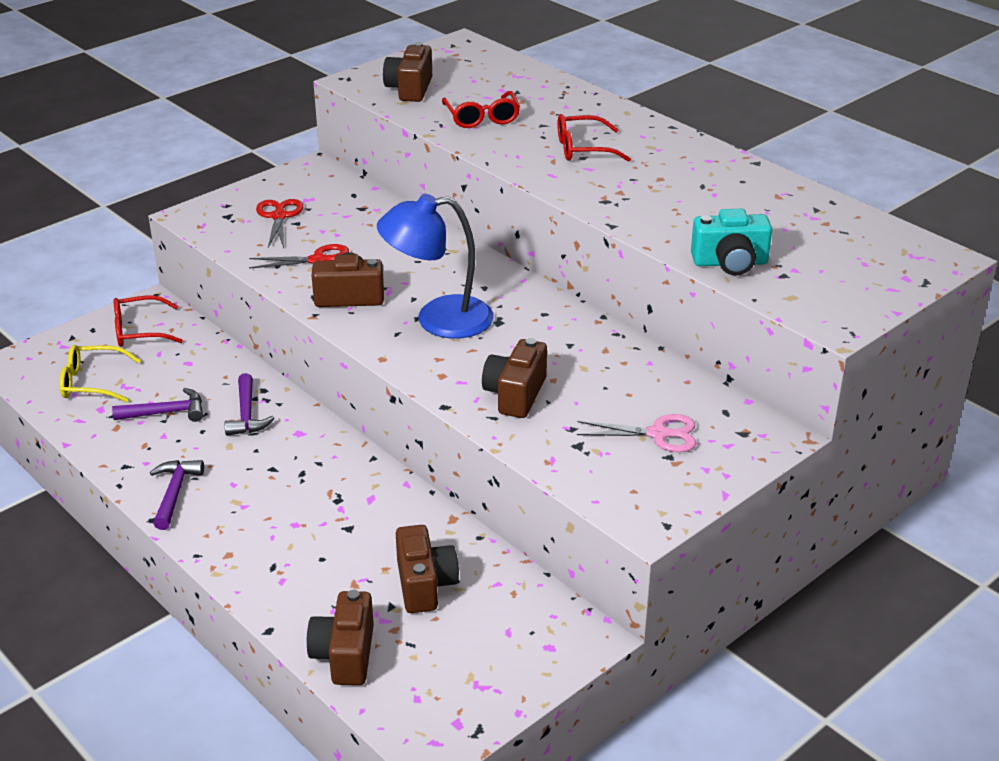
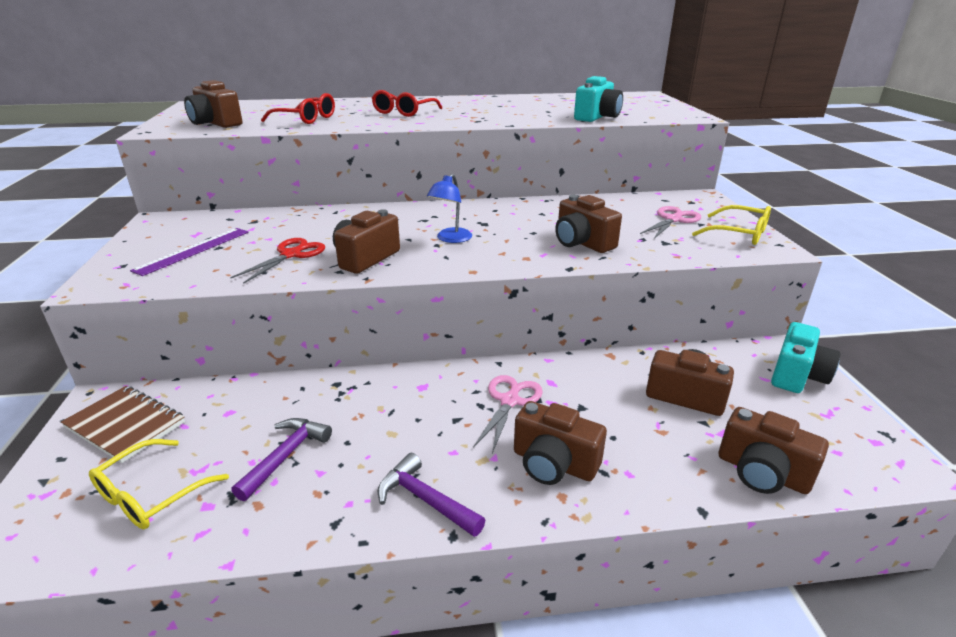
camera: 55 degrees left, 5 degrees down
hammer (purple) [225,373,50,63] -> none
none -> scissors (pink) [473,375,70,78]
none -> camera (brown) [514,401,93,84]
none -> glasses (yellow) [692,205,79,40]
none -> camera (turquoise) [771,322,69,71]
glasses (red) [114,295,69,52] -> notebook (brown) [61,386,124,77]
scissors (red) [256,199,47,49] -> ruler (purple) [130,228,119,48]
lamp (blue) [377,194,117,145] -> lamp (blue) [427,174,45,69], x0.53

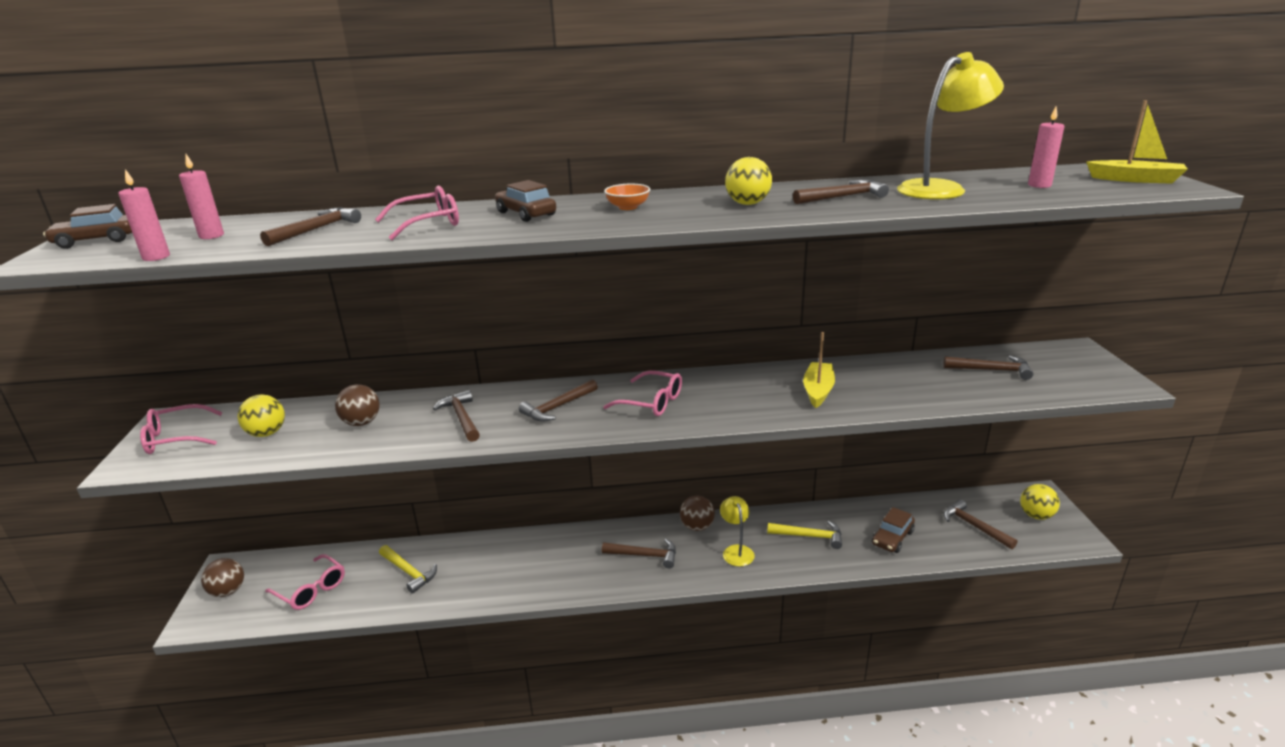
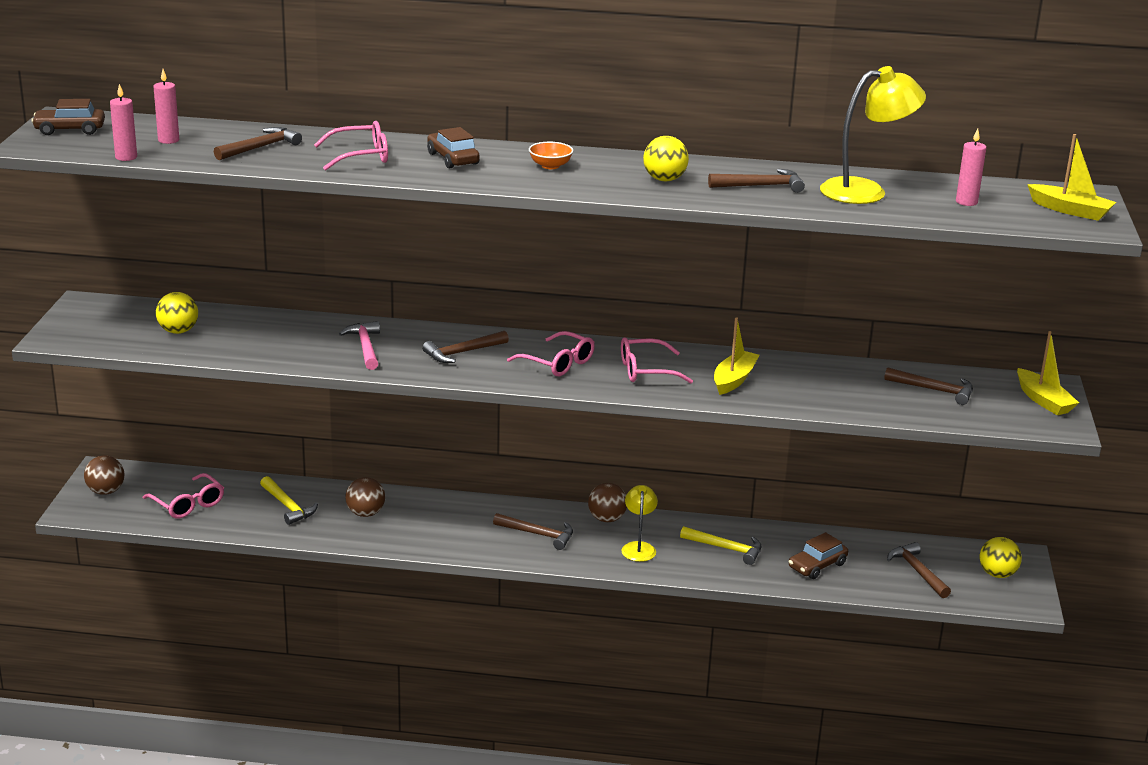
camera: 10 degrees right, 0 degrees up
none -> boat (yellow) [1017,331,62,84]
glasses (pink) [140,404,83,50] -> glasses (pink) [621,337,72,47], moved
ball (brown) [335,384,45,42] -> ball (brown) [345,477,40,40], moved
hammer (brown) [433,390,47,52] -> hammer (pink) [339,321,41,49]

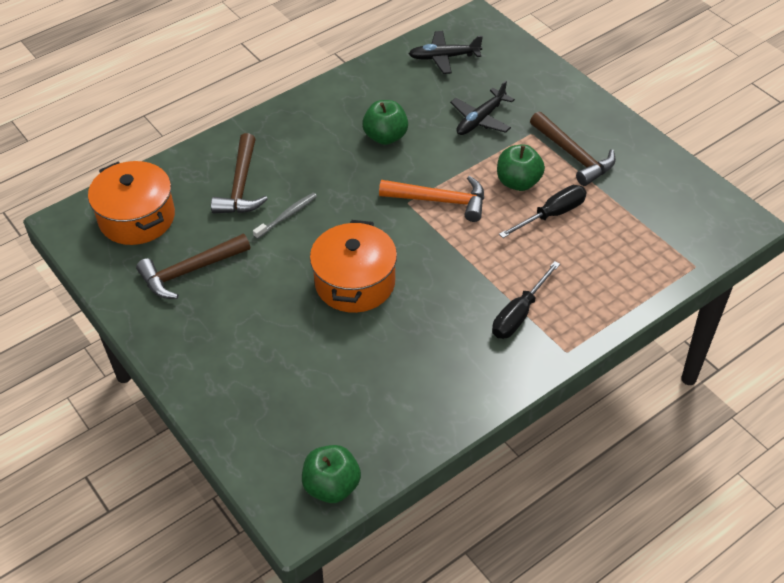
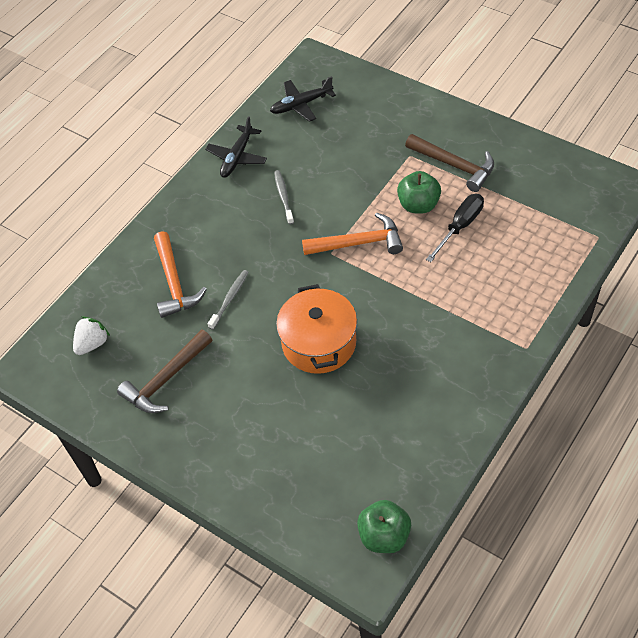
camera: 15 degrees left, 5 degrees up
screwdriver (black) [492,261,68,78] -> none
plane (black) [450,80,65,55] -> plane (black) [205,116,62,62], moved
pot (orange) [88,161,87,84] -> strawberry (white) [73,316,37,39]
apple (green) [362,100,46,45] -> toothbrush (grey) [274,170,20,55]
hammer (brown) [211,133,57,81] -> hammer (orange) [154,231,53,87]

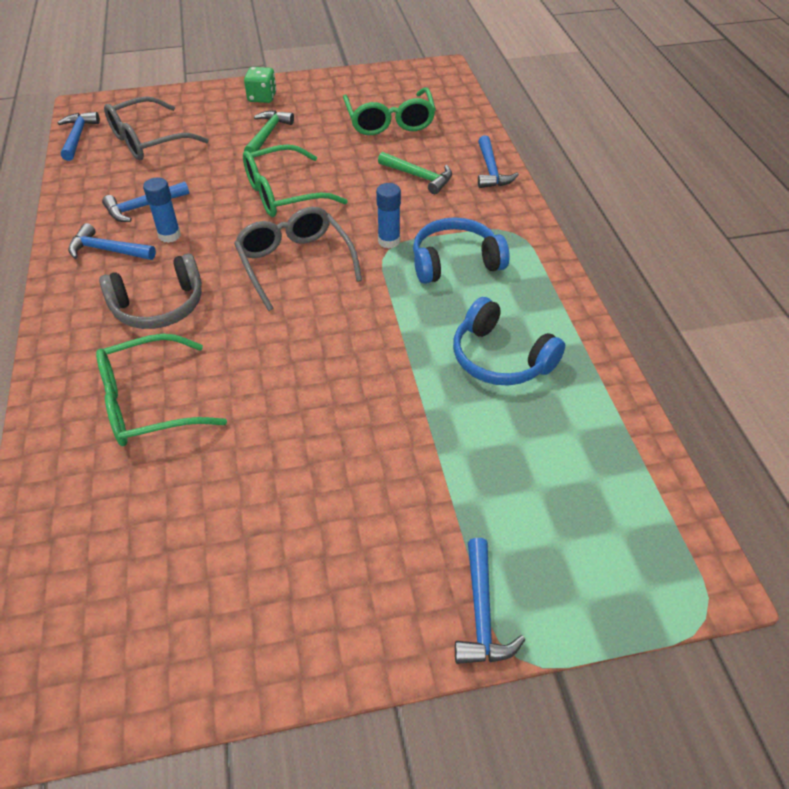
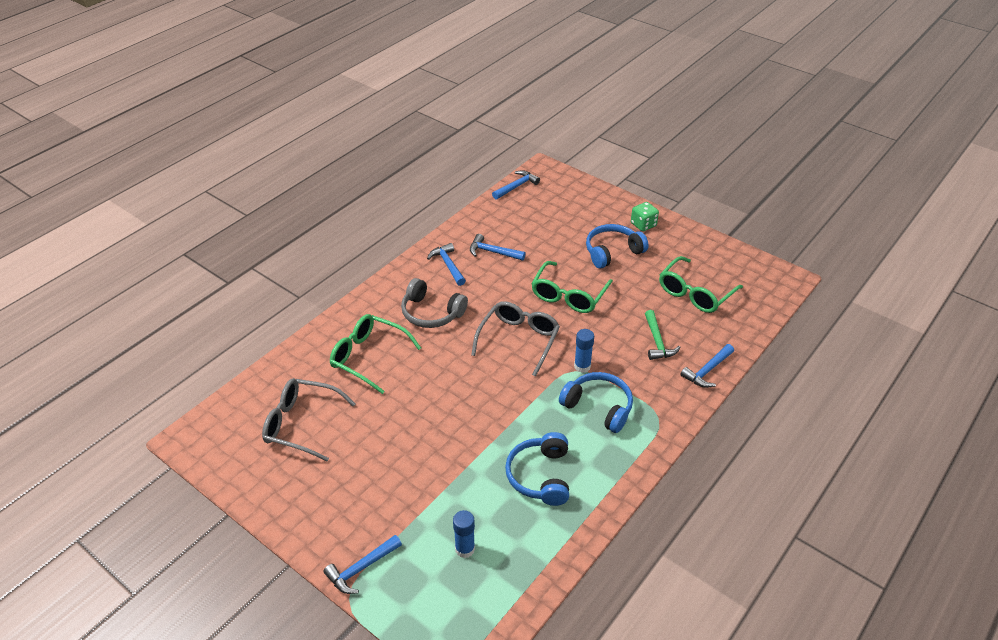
camera: 50 degrees right, 5 degrees down
glasses (grey) [104,96,105,64] -> glasses (grey) [262,378,94,83], moved
glue stick (blue) [143,177,38,66] -> glue stick (blue) [453,510,22,48], moved
hammer (green) [244,111,50,42] -> headphones (blue) [586,224,63,44]
glasses (green) [243,144,105,73] -> glasses (green) [531,261,82,52], 90 degrees counterclockwise

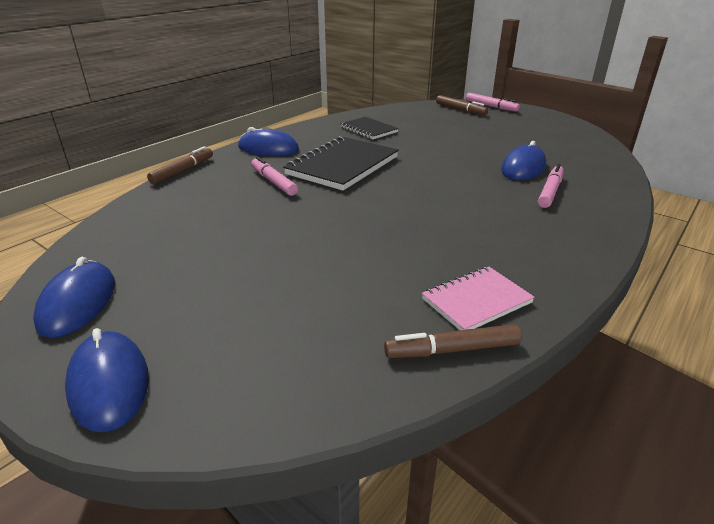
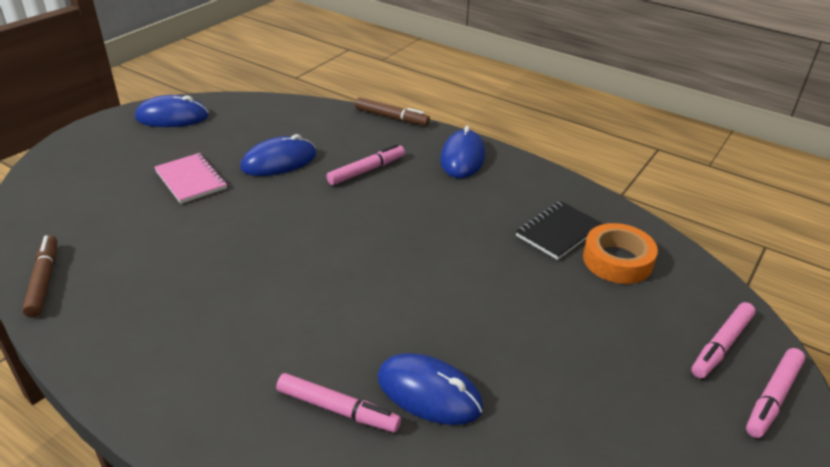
camera: 85 degrees right, 5 degrees up
notebook (black) [283,136,116,55] -> none
none -> tape (orange) [583,223,75,61]
mouse (blue) [65,328,84,104] -> mouse (blue) [240,134,77,42], moved
notebook (pink) [422,267,113,63] -> notebook (pink) [154,153,73,51], moved
marker (brown) [436,95,52,20] -> marker (pink) [691,302,65,76]

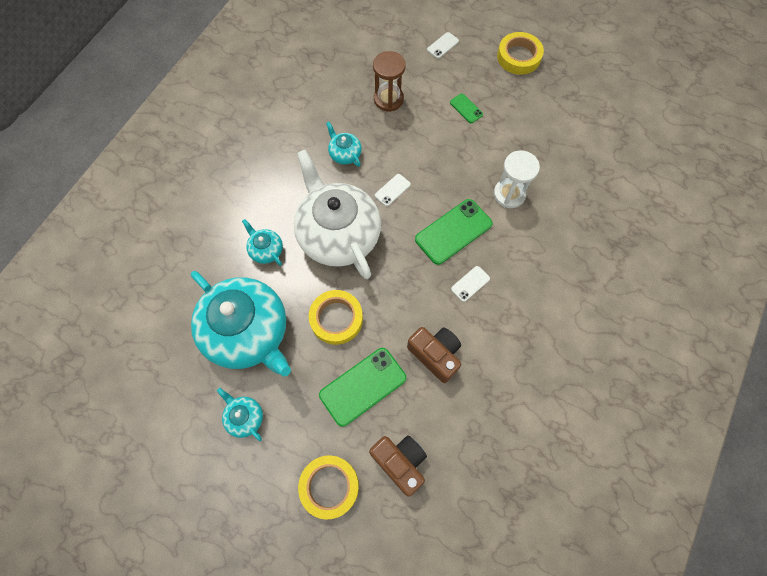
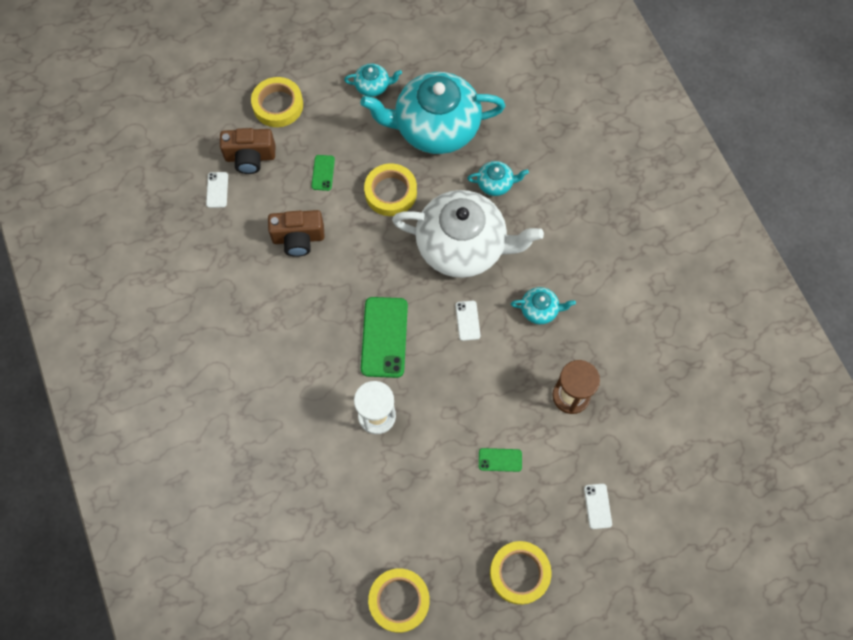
camera: 130 degrees right, 0 degrees up
none -> tape (yellow) [368,568,62,65]
phone (white) [451,266,39,36] -> phone (white) [206,172,22,36], moved
phone (green) [319,348,87,79] -> phone (green) [311,155,24,36], x0.50

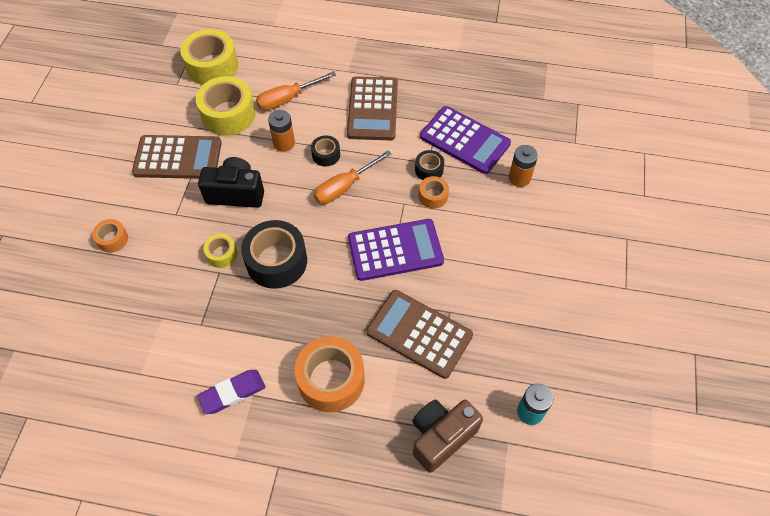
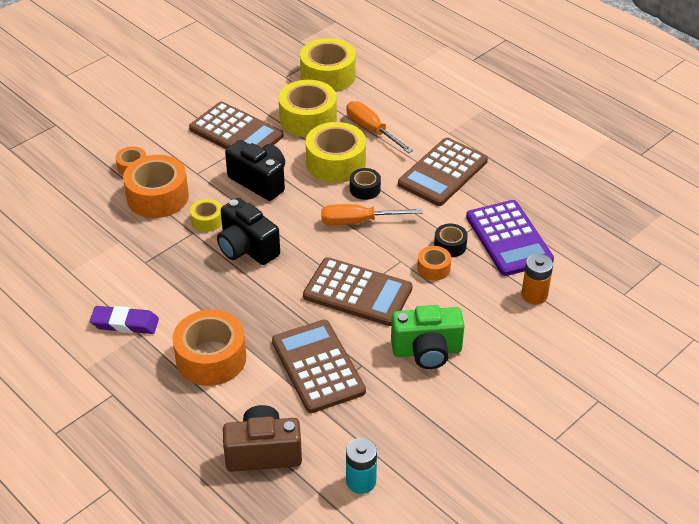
camera: 35 degrees right, 15 degrees down
none -> tape (orange) [123,155,66,63]
none -> camera (green) [391,305,74,64]
tape (black) [241,220,66,69] -> camera (black) [217,198,63,67]
battery (orange) [268,110,27,42] -> tape (yellow) [306,122,60,61]
calculator (purple) [348,219,96,62] -> calculator (brown) [303,257,109,69]
screwdriver (orange) [256,71,80,39] -> screwdriver (orange) [346,101,67,52], 45 degrees clockwise

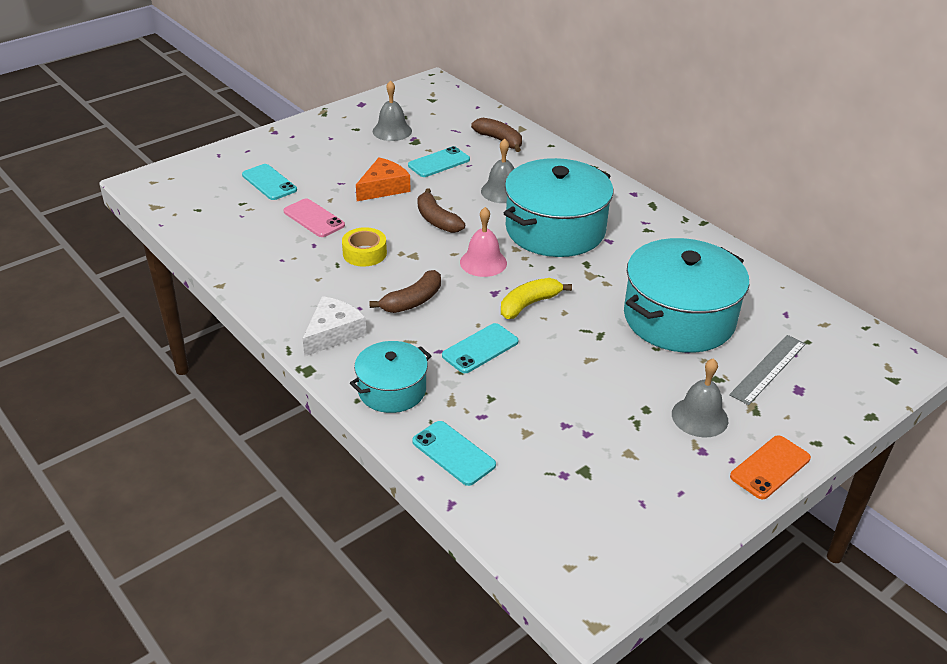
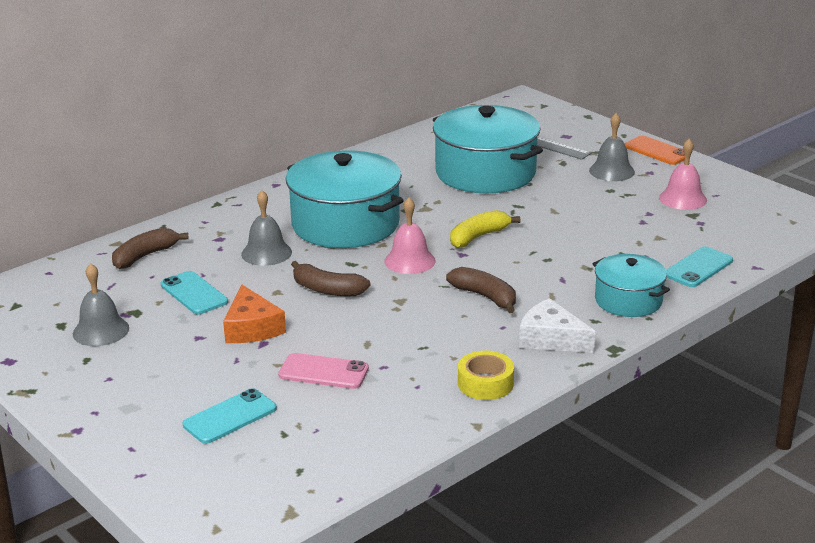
camera: 90 degrees left, 10 degrees down
phone (turquoise) [442,323,76,50] -> none
none -> bell (pink) [659,139,48,71]
tape (yellow) [342,227,45,40] -> tape (yellow) [458,351,56,49], moved
phone (pink) [283,198,62,39] -> phone (pink) [278,353,91,36], 60 degrees clockwise
cheese (orange) [356,157,55,44] -> cheese (orange) [223,284,63,59], 150 degrees counterclockwise
banana (brown) [418,188,47,45] -> banana (brown) [291,261,80,35], 60 degrees clockwise
banana (yellow) [501,278,71,41] -> banana (yellow) [450,210,70,38], 90 degrees clockwise

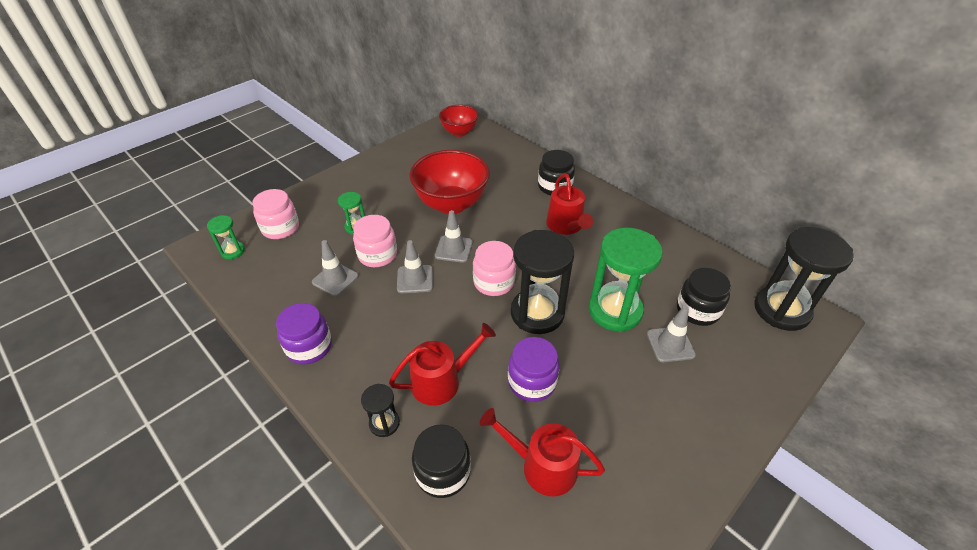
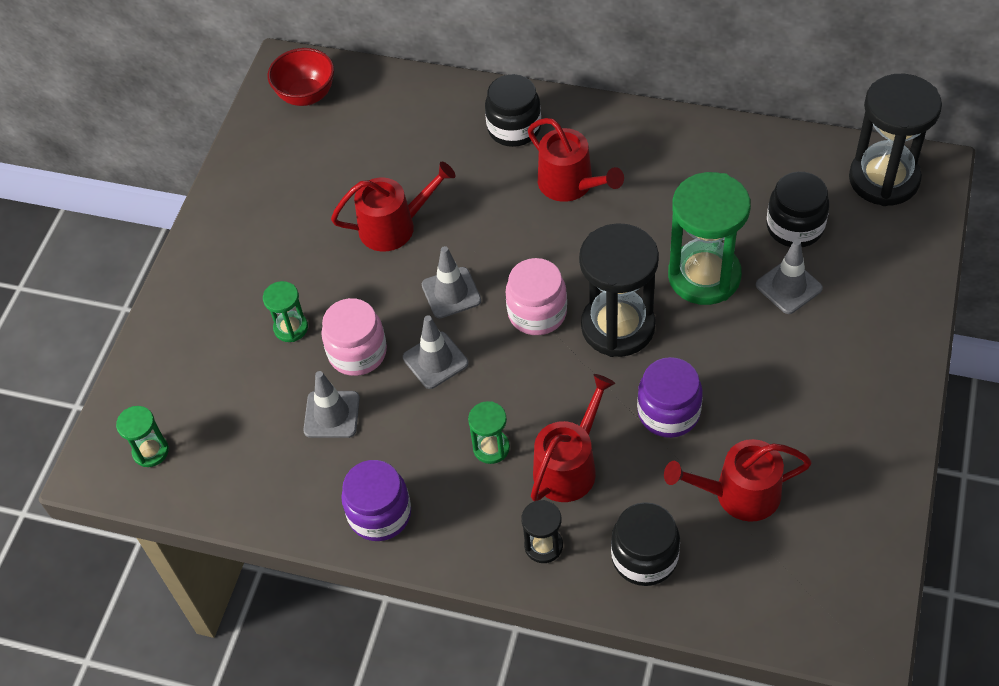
camera: 25 degrees left, 10 degrees up
jar (pink) [252,189,47,50] -> none
none -> hourglass (green) [468,401,42,63]
bowl (red) [409,150,81,64] -> watering can (red) [331,162,125,89]

